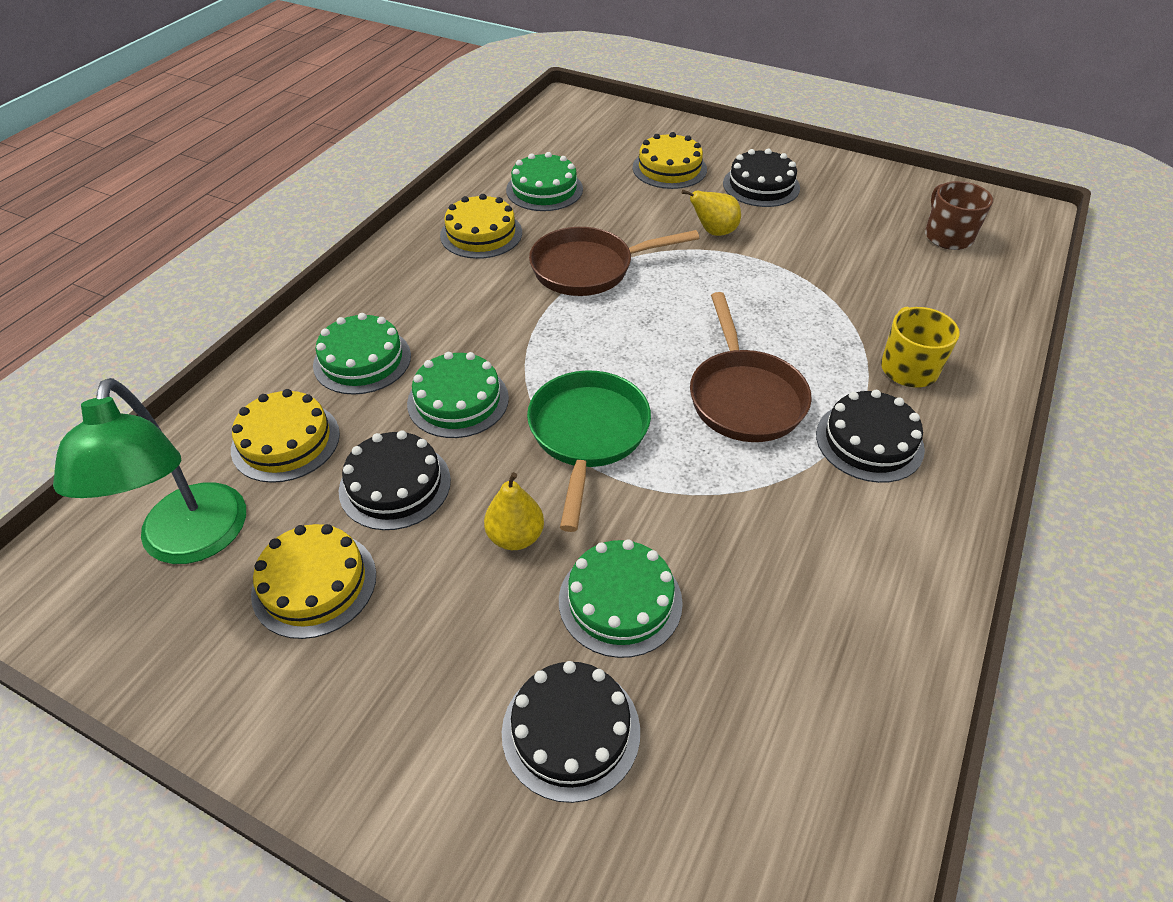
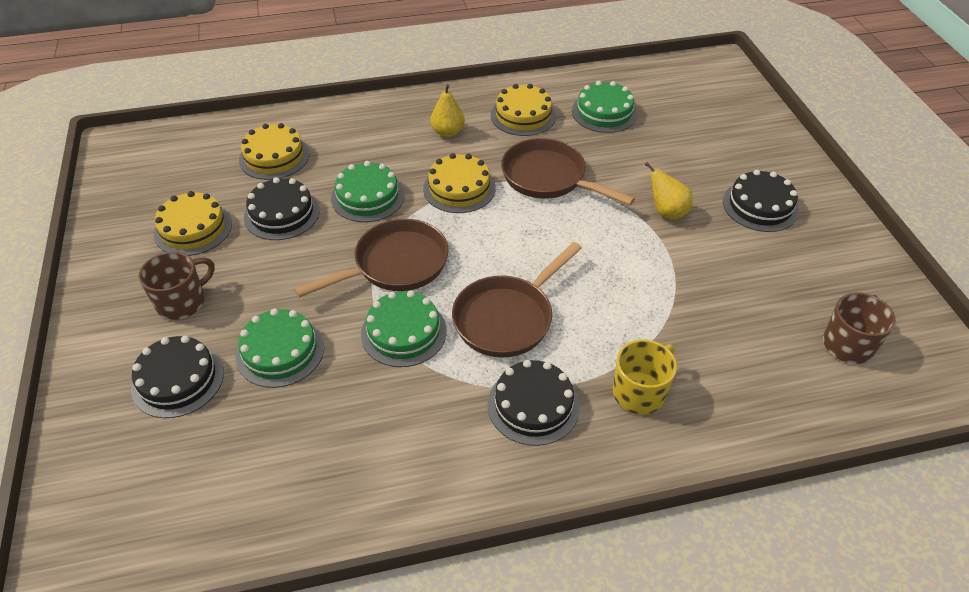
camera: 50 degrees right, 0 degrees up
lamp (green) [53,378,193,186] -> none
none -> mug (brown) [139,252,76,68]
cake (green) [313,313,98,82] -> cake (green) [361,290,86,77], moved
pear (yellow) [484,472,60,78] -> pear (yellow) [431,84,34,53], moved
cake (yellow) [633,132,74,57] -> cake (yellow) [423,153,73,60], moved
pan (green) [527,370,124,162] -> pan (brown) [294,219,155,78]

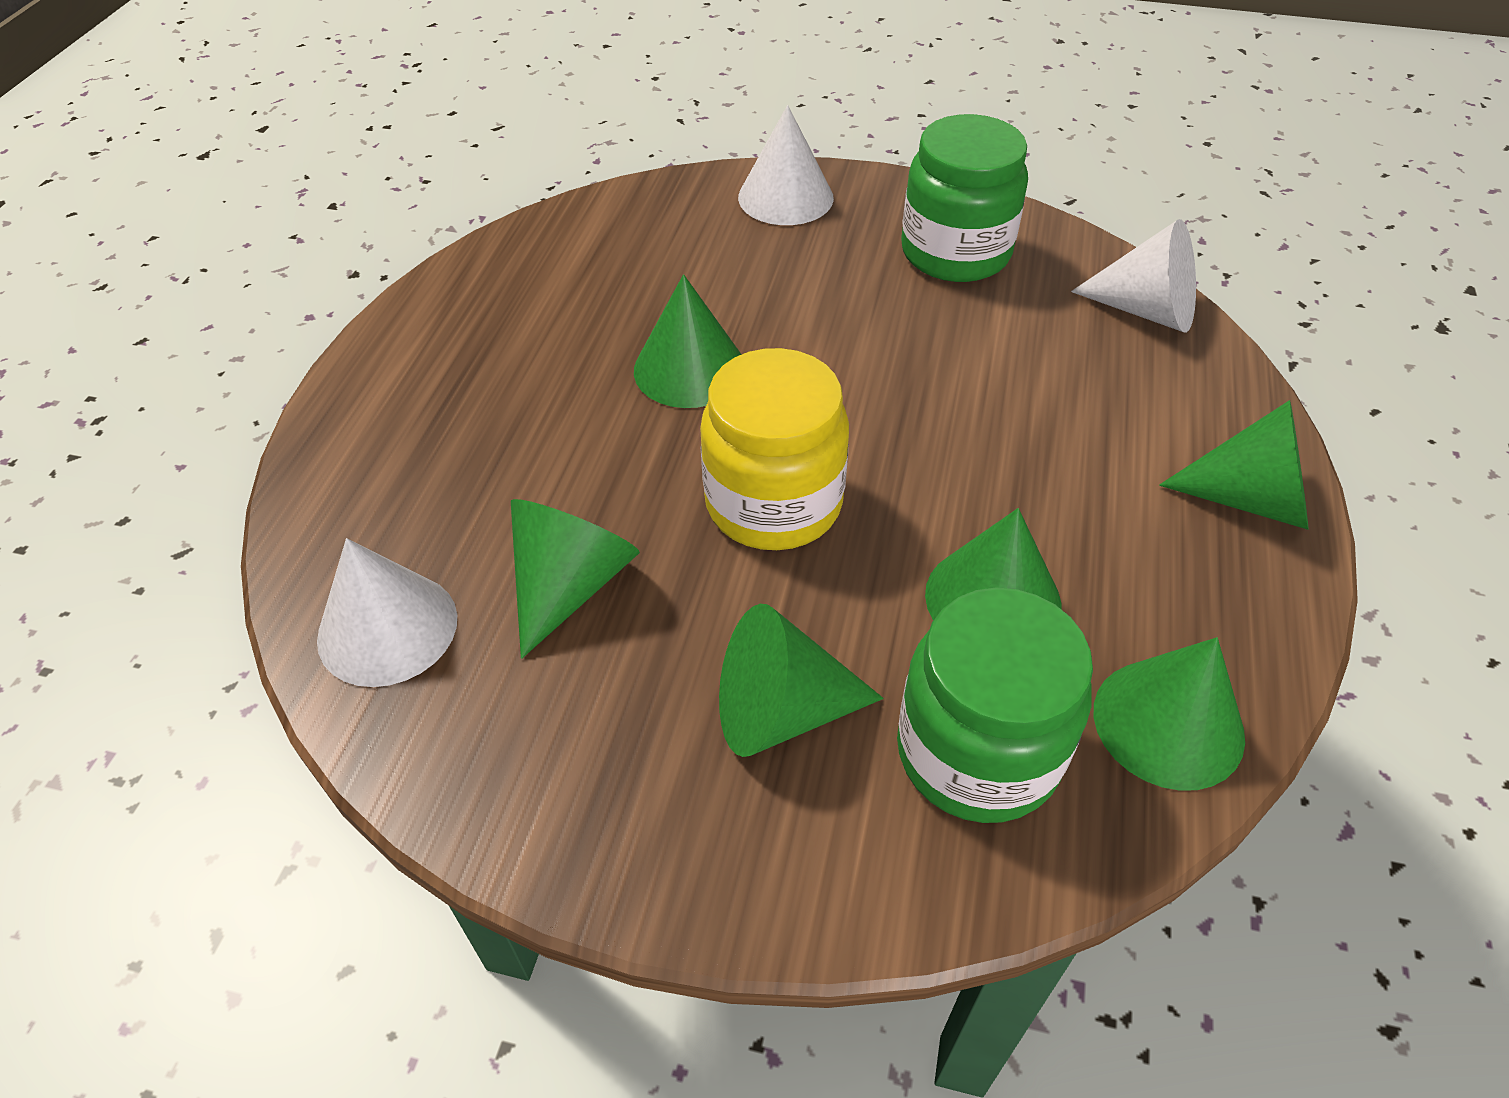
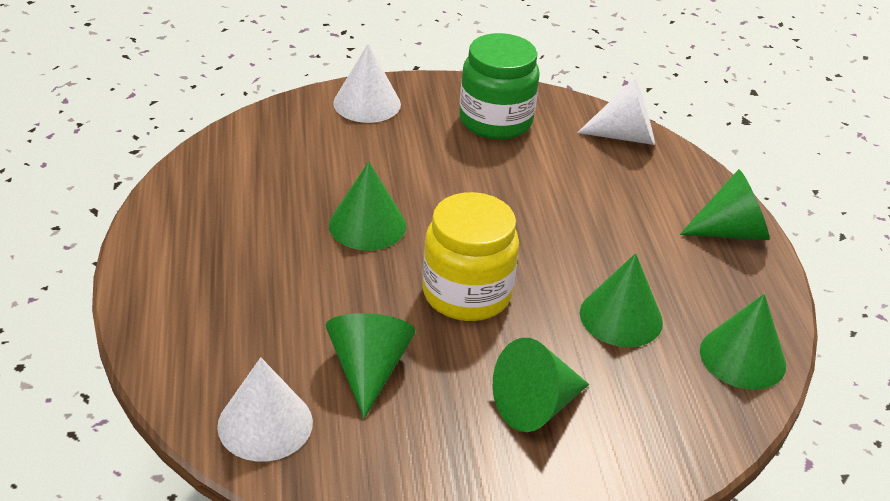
camera: 25 degrees left, 10 degrees down
jar (green) [897,588,196,235] -> none

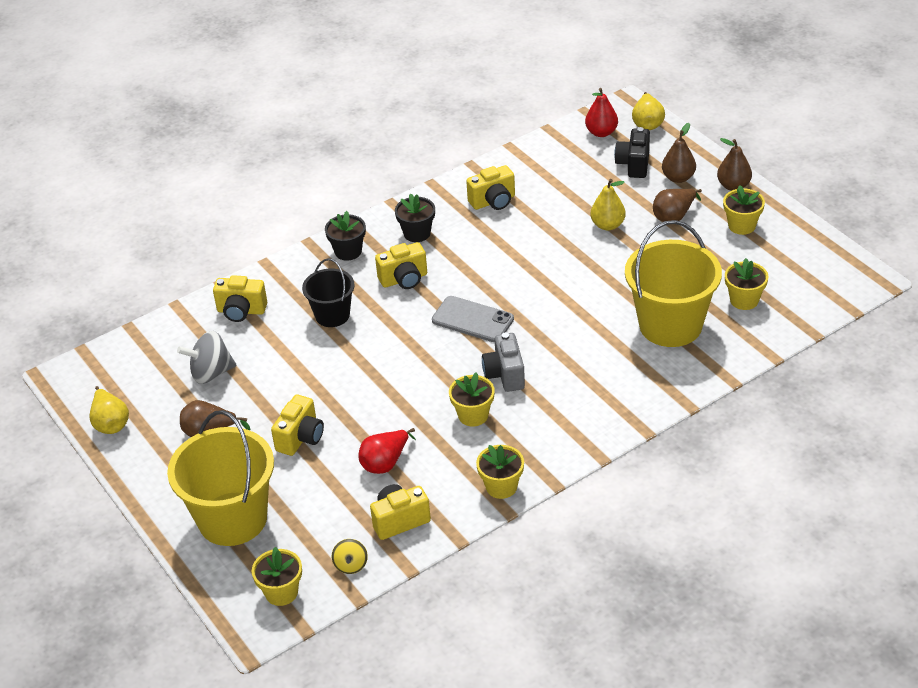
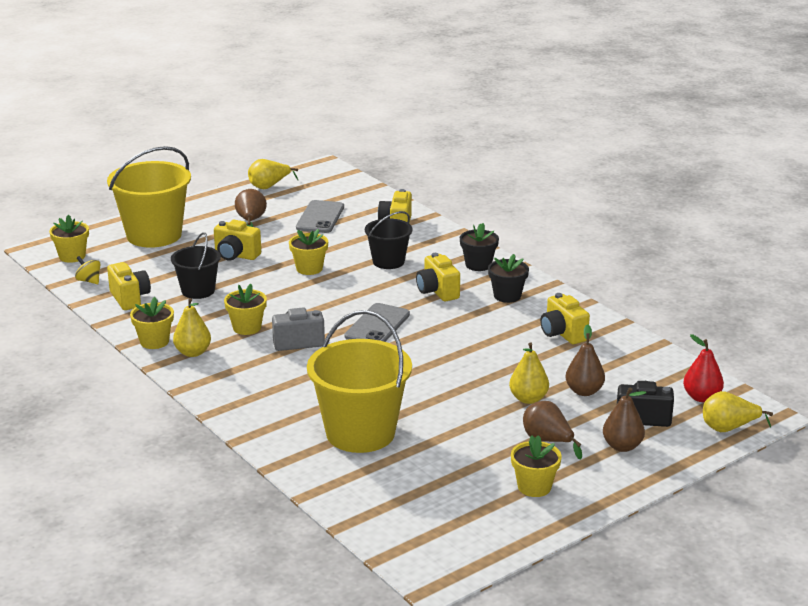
camera: 85 degrees right, 15 degrees down
none -> pear (yellow) [173,298,38,59]
pear (brown) [717,138,35,53] -> pear (brown) [566,324,39,72], moved
flower pot (yellow) [725,258,43,52] -> flower pot (yellow) [289,229,39,46], moved
spinning top (grey) [177,331,60,53] -> phone (grey) [296,200,48,33]
pear (red) [359,428,57,46] -> bucket (black) [171,232,50,67]
spinning top (yellow) [332,539,36,35] -> spinning top (yellow) [75,256,25,28], 45 degrees clockwise

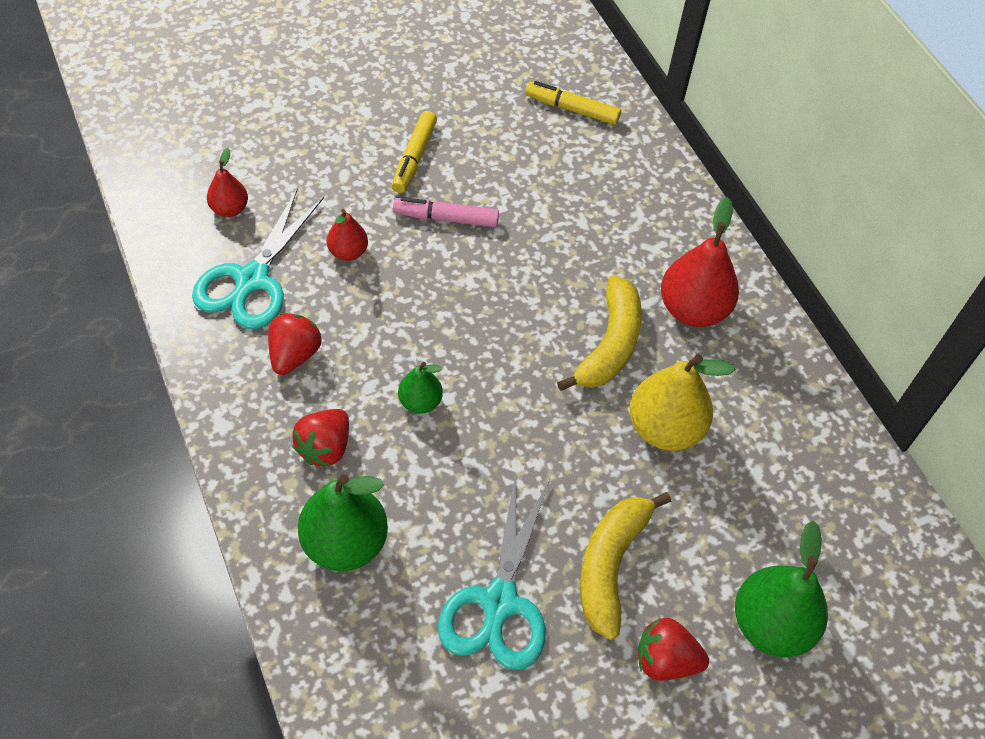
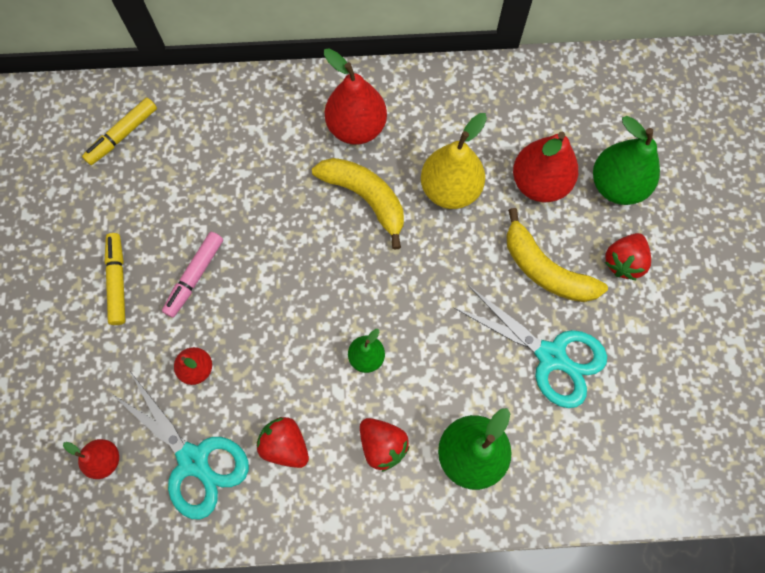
camera: 65 degrees left, 15 degrees up
none -> pear (red) [513,132,65,70]
marker (yellow) [391,111,46,82] -> marker (yellow) [105,233,20,92], 135 degrees counterclockwise

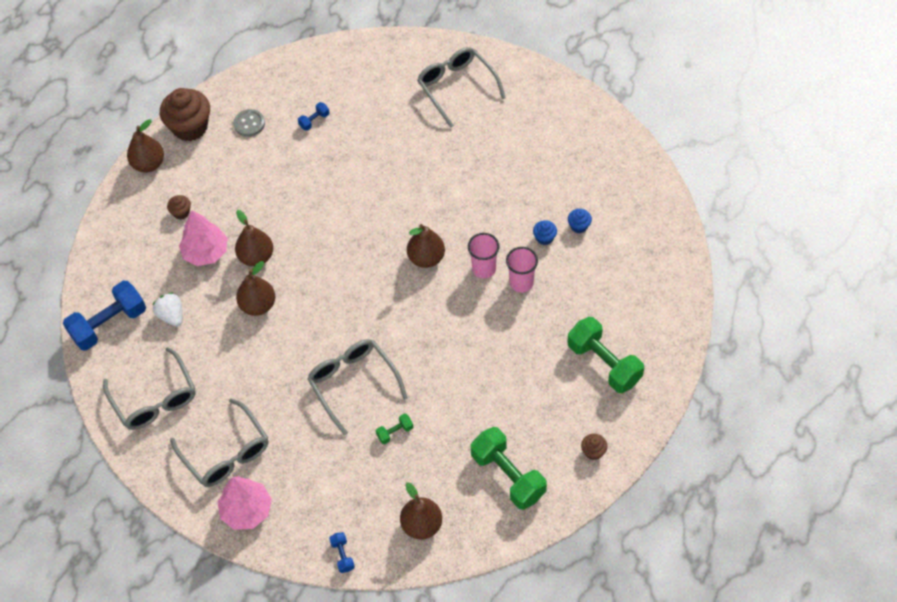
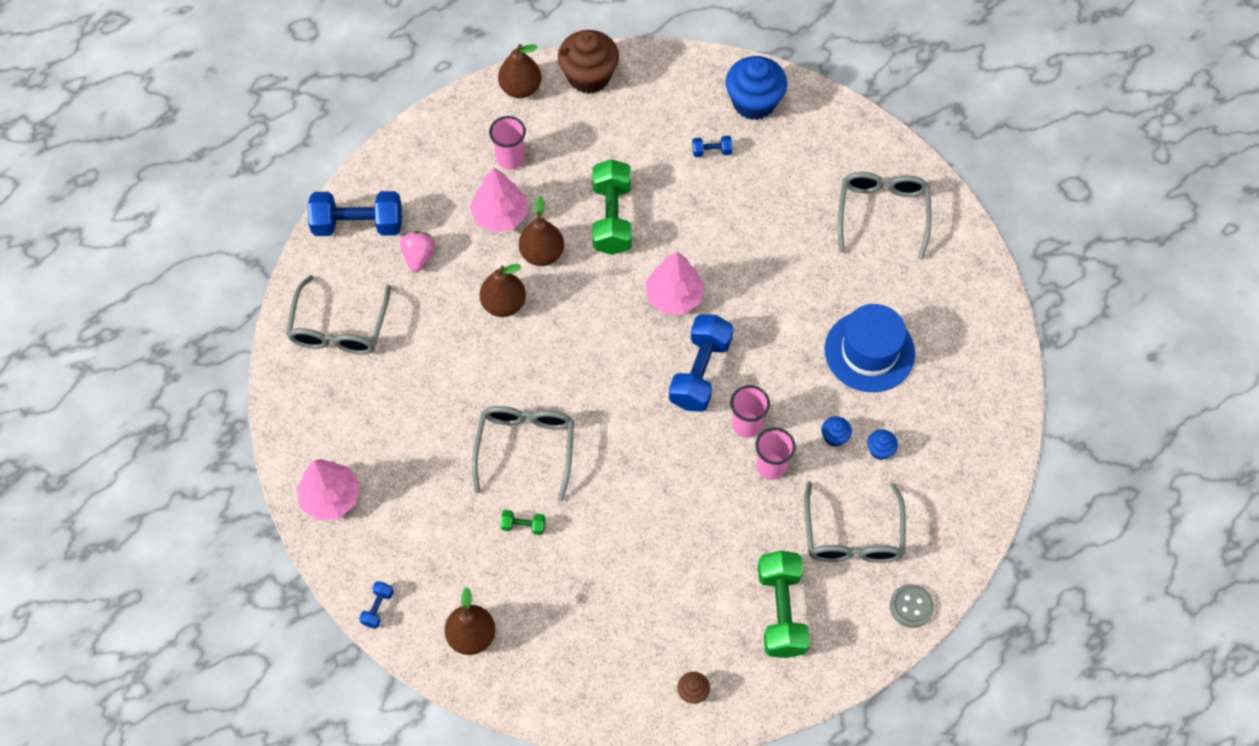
camera: 35 degrees right, 5 degrees up
none -> tree (pink) [645,251,60,64]
none -> cupcake (blue) [726,56,61,64]
none -> hat (blue) [825,304,90,88]
glasses (grey) [170,399,99,88] -> glasses (grey) [804,482,102,81], moved
button (grey) [233,109,32,28] -> button (grey) [890,584,44,44], moved
dumbbell (green) [470,427,77,83] -> dumbbell (green) [593,159,38,96], moved
cupcake (brown) [167,195,24,24] -> cup (pink) [489,116,37,54]
pear (brown) [407,224,38,44] -> dumbbell (blue) [669,314,65,98]
strawberry (white) [152,292,31,35] -> strawberry (pink) [400,231,35,41]

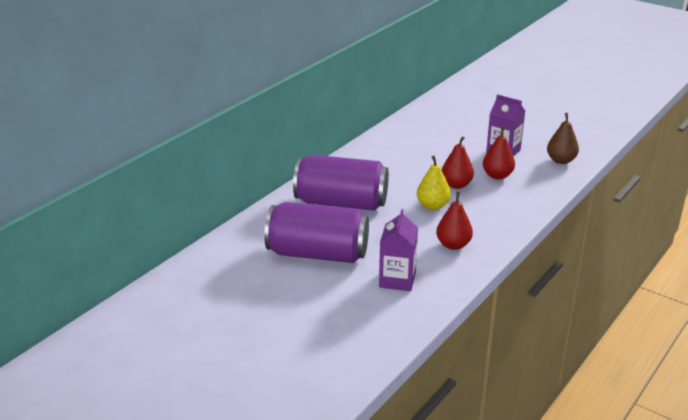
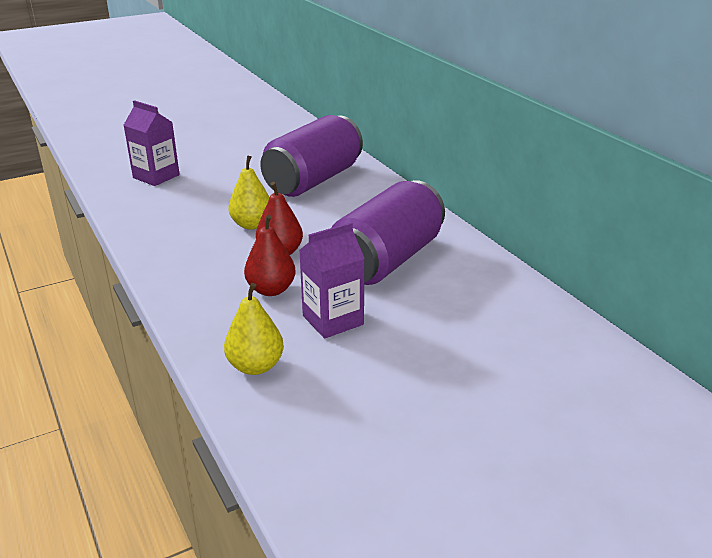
camera: 115 degrees right, 0 degrees up
pear (red) [436,192,37,58] -> none
can (purple) [264,202,105,61] -> can (purple) [332,180,113,105], moved
pear (brown) [547,113,32,51] -> pear (yellow) [224,283,60,92]

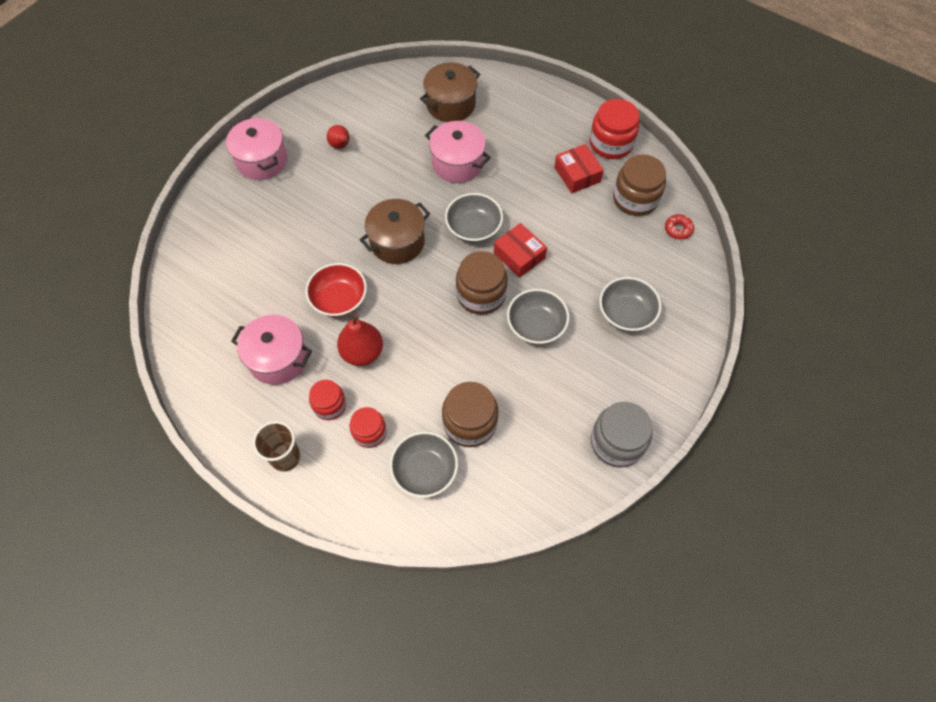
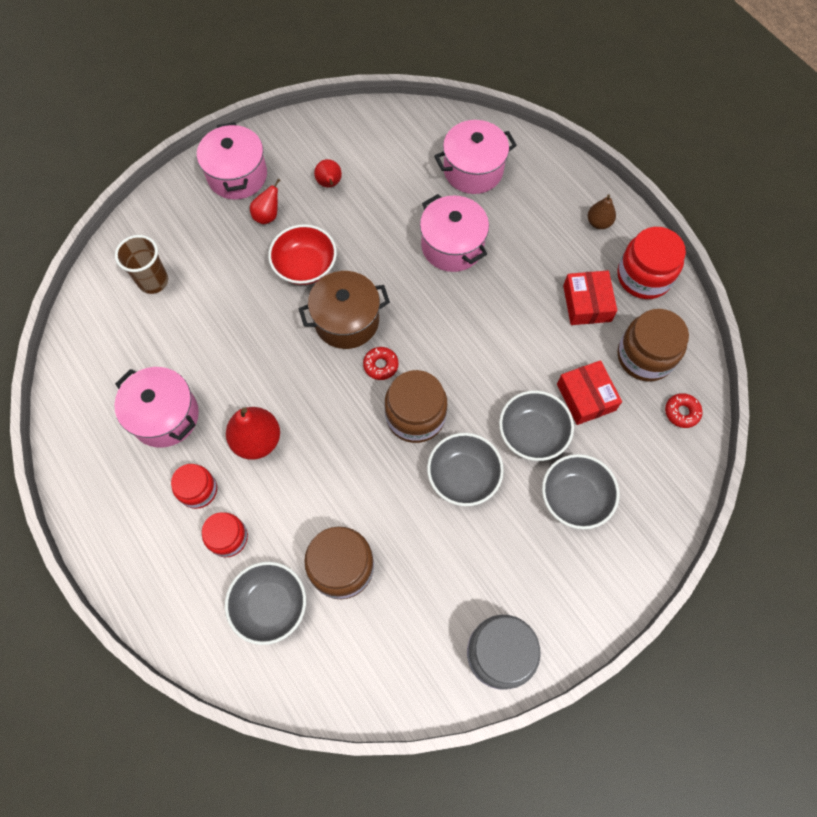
camera: 20 degrees right, 5 degrees up
none -> pear (red) [250,179,31,45]
none -> donut (red) [363,347,35,33]
none -> pear (brown) [588,194,28,35]
cup (brown) [253,421,48,51] -> cup (brown) [115,235,53,59], moved
bowl (red) [305,263,62,54] -> bowl (red) [268,224,69,61], moved
bowl (grey) [445,193,58,50] -> bowl (grey) [499,390,75,71], moved
box (red) [494,223,53,55] -> box (red) [557,360,65,65], moved
pot (brown) [420,63,60,59] -> pot (pink) [434,120,83,74]

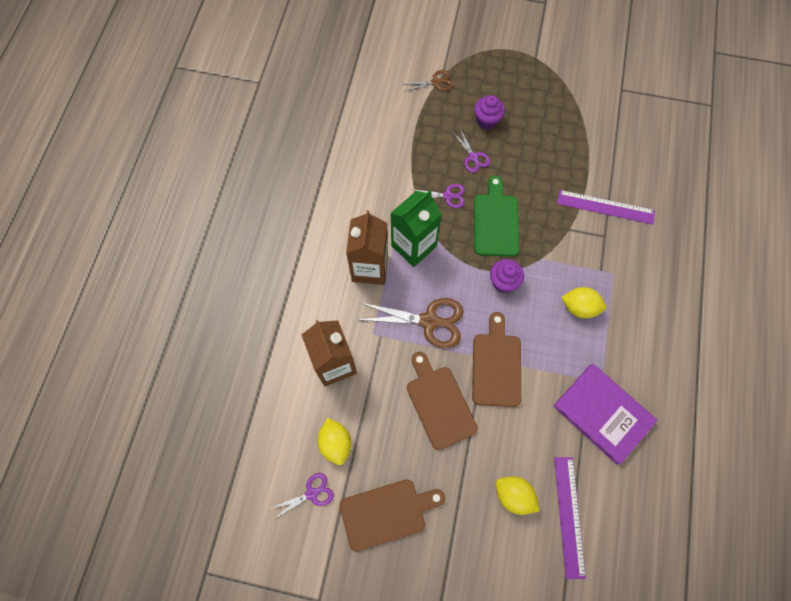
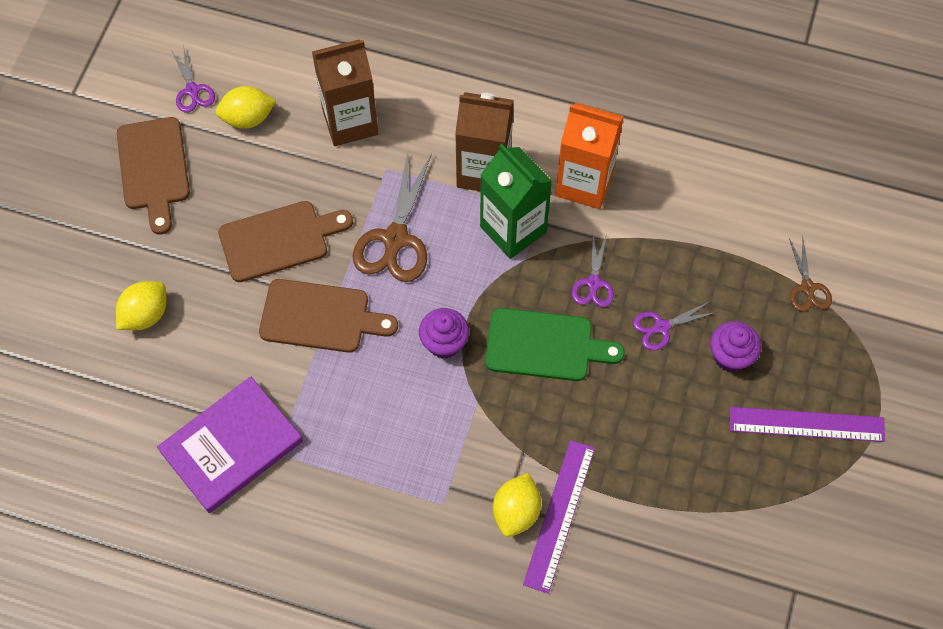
camera: 95 degrees right, 5 degrees down
none -> carton (orange) [555,103,69,106]
ruler (purple) [554,457,32,122] -> ruler (purple) [730,407,155,35], moved
lemon (yellow) [561,287,45,31] -> lemon (yellow) [493,473,48,64], moved

